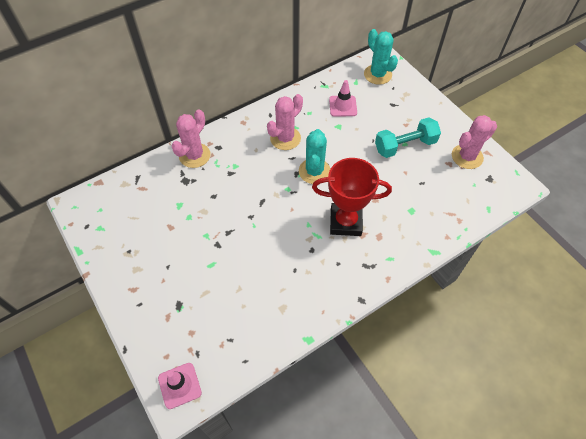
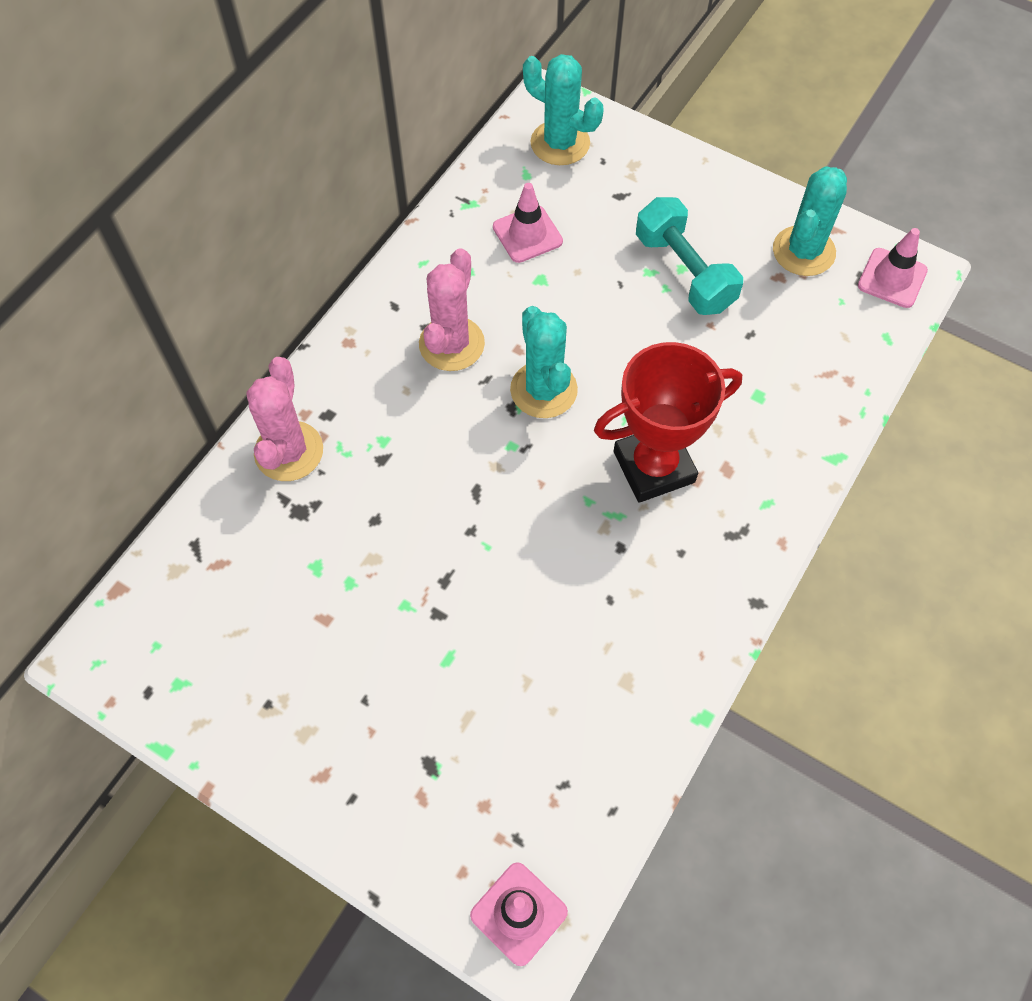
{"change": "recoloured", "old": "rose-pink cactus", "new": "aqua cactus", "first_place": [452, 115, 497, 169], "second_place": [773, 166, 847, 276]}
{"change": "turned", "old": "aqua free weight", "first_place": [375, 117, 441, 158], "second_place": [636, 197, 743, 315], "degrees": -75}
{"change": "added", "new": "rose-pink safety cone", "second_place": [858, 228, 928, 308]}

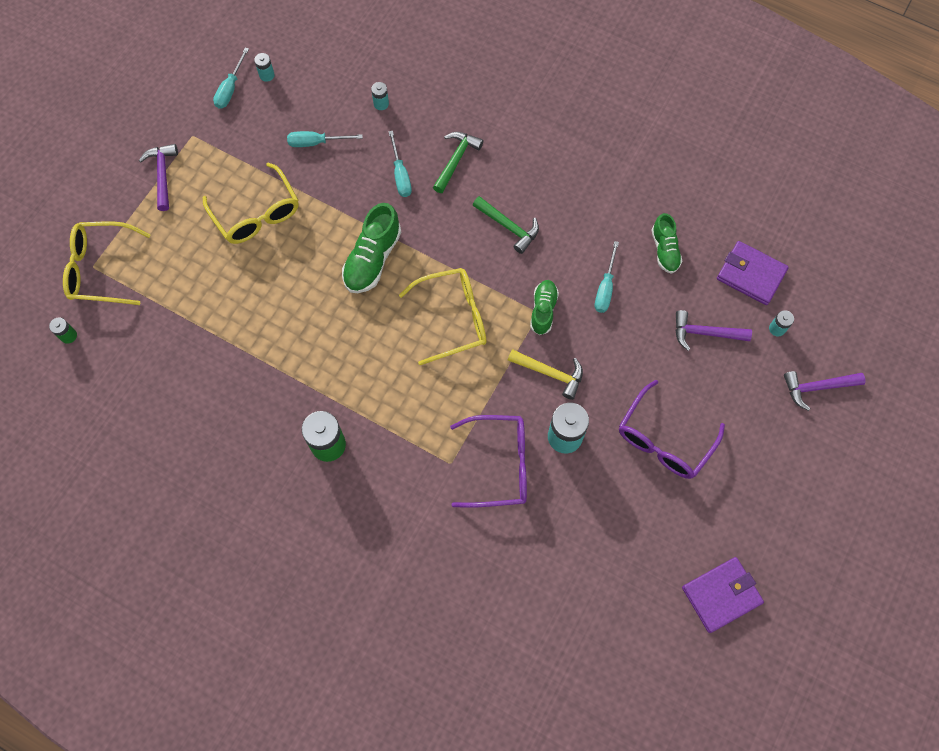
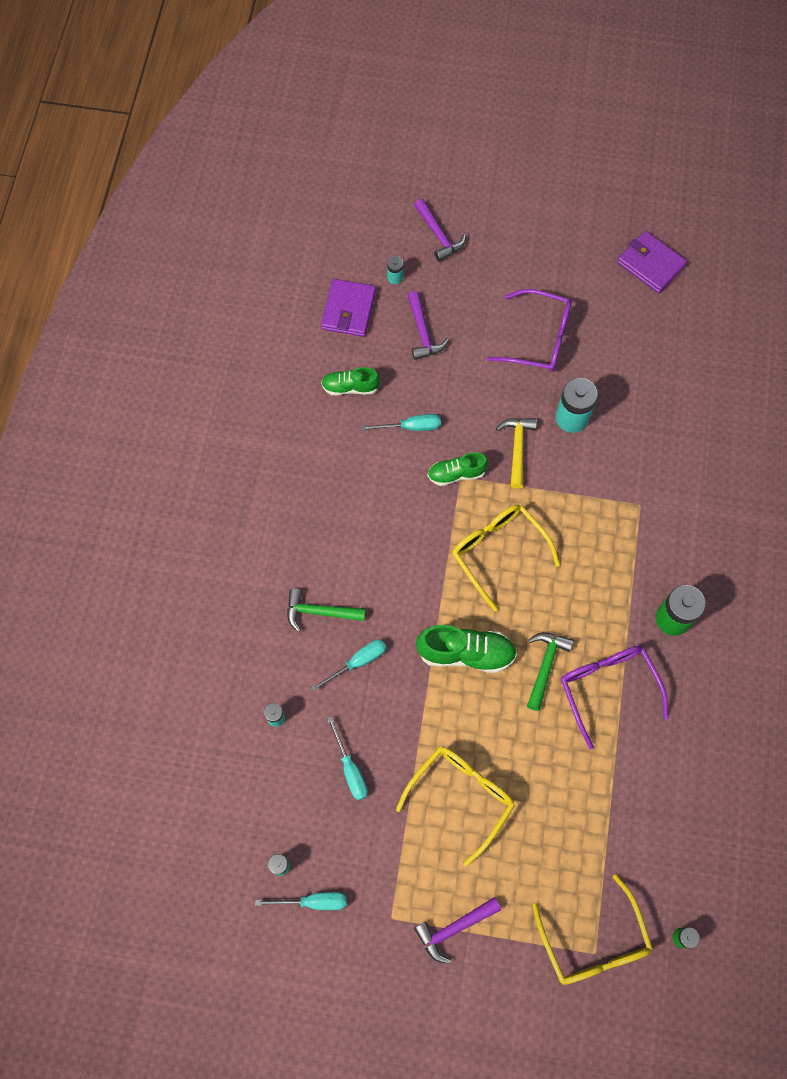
{"change": "moved", "old": "emerald carpenter's hammer", "first_place": [473, 196, 539, 254], "second_place": [527, 633, 573, 711]}
{"change": "turned", "old": "emerald sneaker", "first_place": [652, 213, 682, 274], "second_place": [321, 367, 380, 395], "degrees": -150}
{"change": "moved", "old": "violet glasses", "first_place": [450, 415, 527, 508], "second_place": [561, 646, 668, 750]}

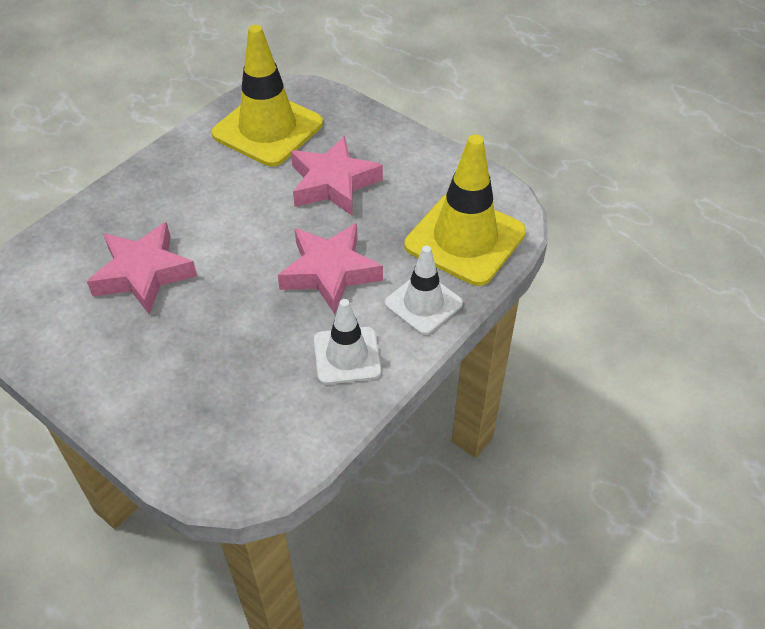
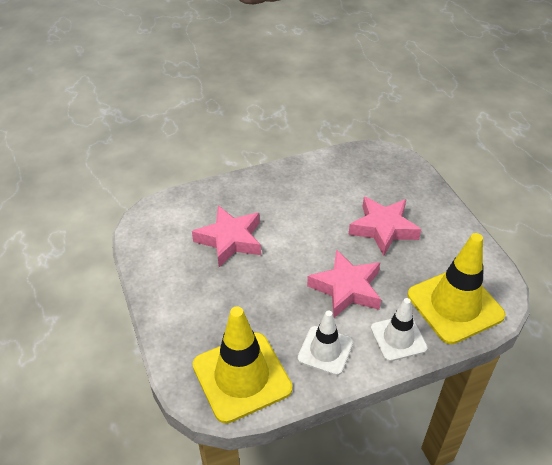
{"change": "moved", "old": "golden safety cone", "first_place": [212, 25, 323, 166], "second_place": [193, 306, 293, 424]}

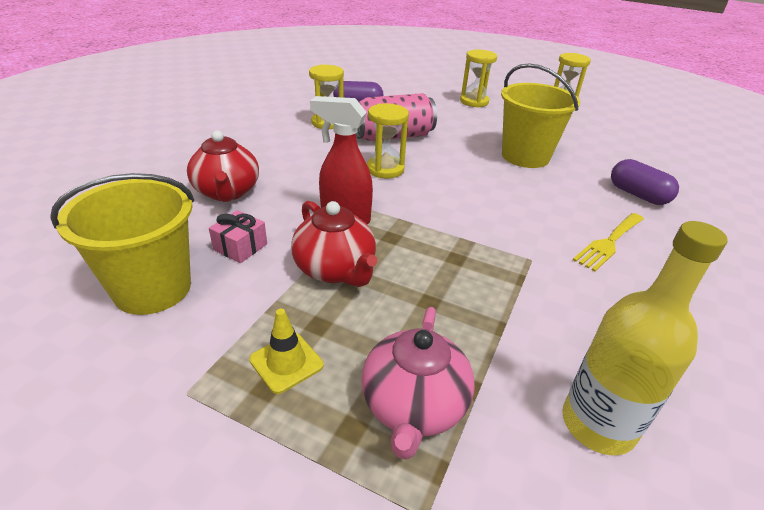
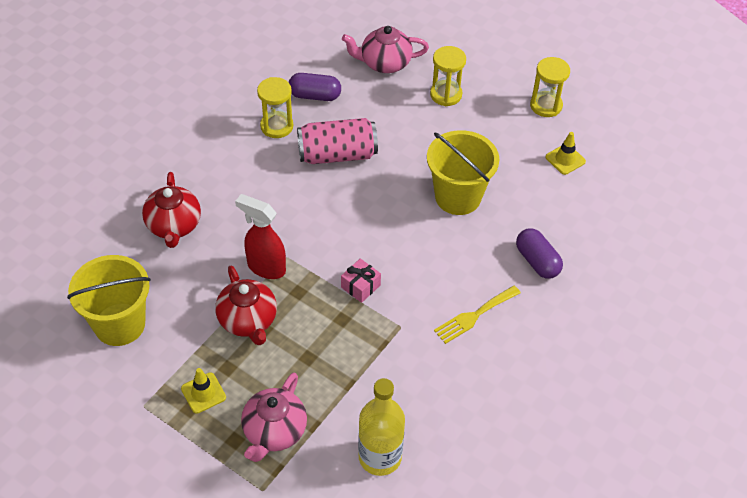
{"change": "removed", "old": "golden sand timer", "first_place": [367, 103, 409, 178]}
{"change": "moved", "old": "rose-pink gift", "first_place": [209, 210, 267, 263], "second_place": [341, 259, 381, 303]}
{"change": "added", "new": "rose-pink china teapot", "second_place": [342, 26, 429, 73]}
{"change": "added", "new": "golden safety cone", "second_place": [546, 132, 586, 175]}

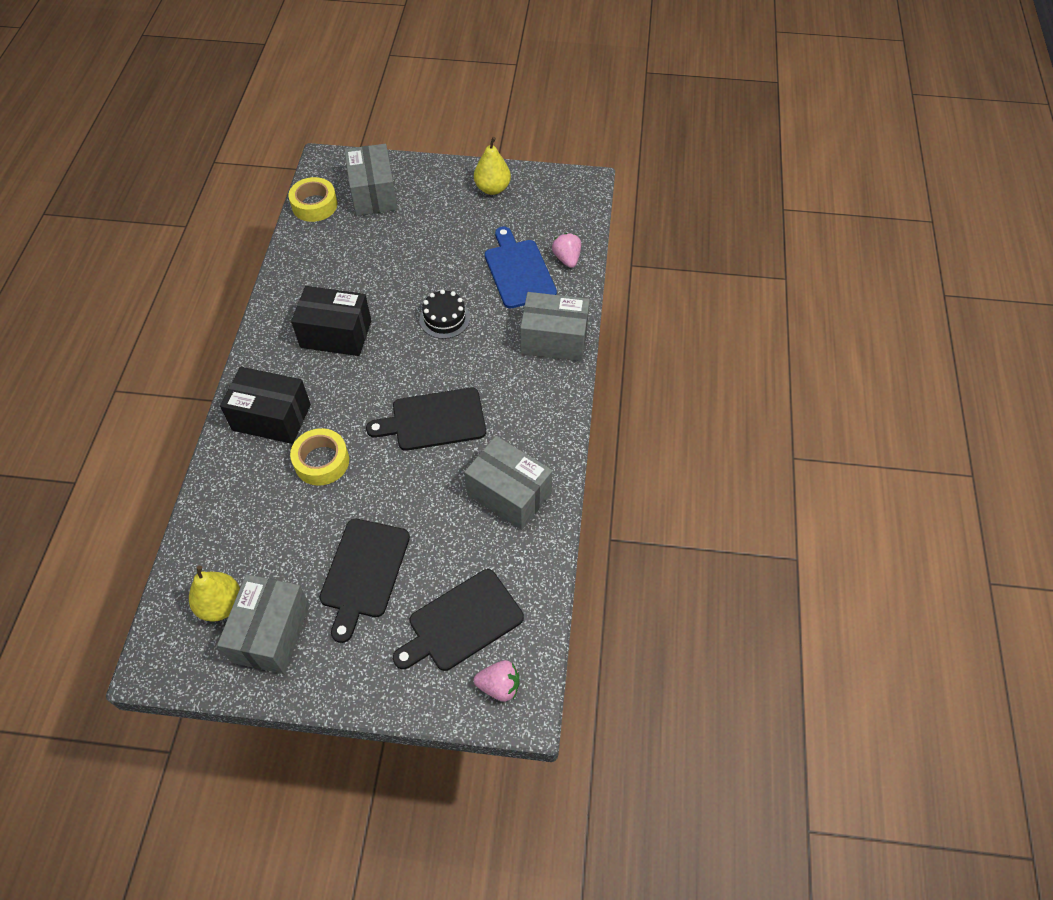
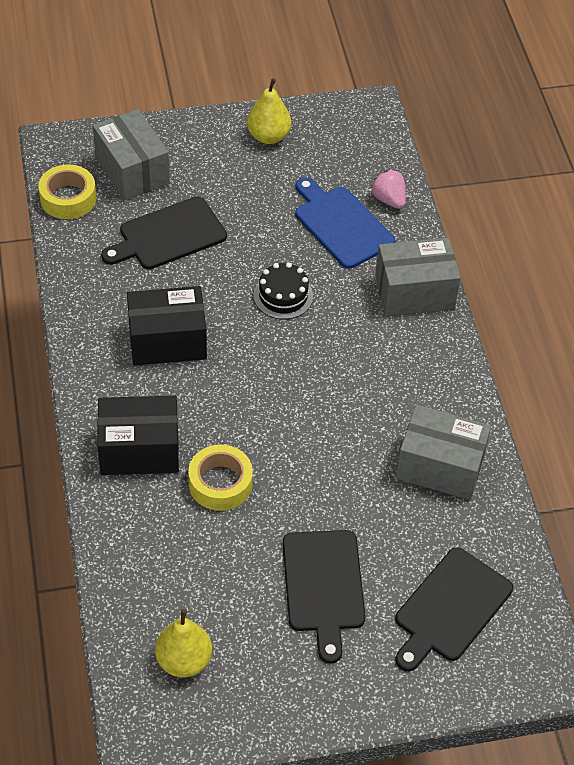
{"change": "moved", "old": "black chopping board", "first_place": [366, 388, 486, 451], "second_place": [101, 196, 227, 269]}
{"change": "removed", "old": "grey parcel", "first_place": [217, 574, 310, 674]}
{"change": "removed", "old": "rose-pink toy strawberry", "first_place": [474, 660, 519, 702]}

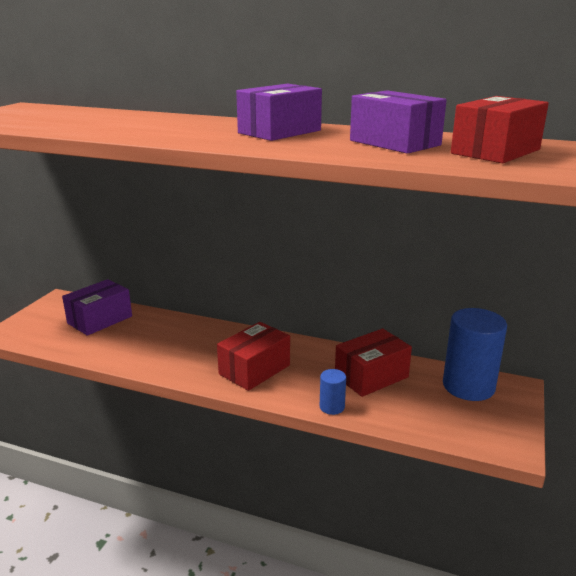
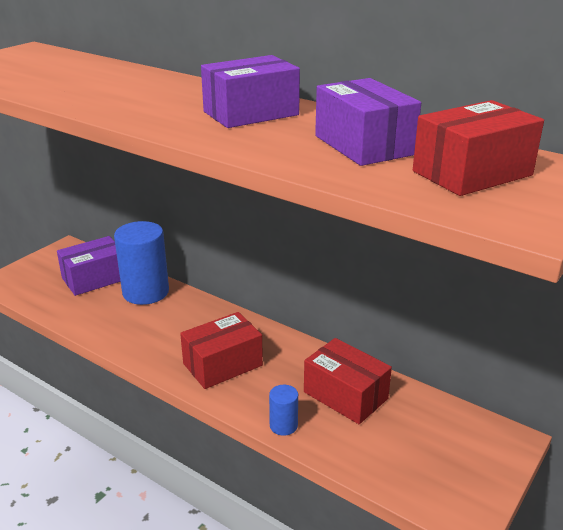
{"change": "moved", "old": "royal blue solid cylinder", "first_place": [443, 308, 507, 401], "second_place": [114, 221, 169, 305]}
{"change": "turned", "old": "red parcel", "first_place": [335, 329, 412, 397], "second_place": [304, 338, 392, 424], "degrees": 60}

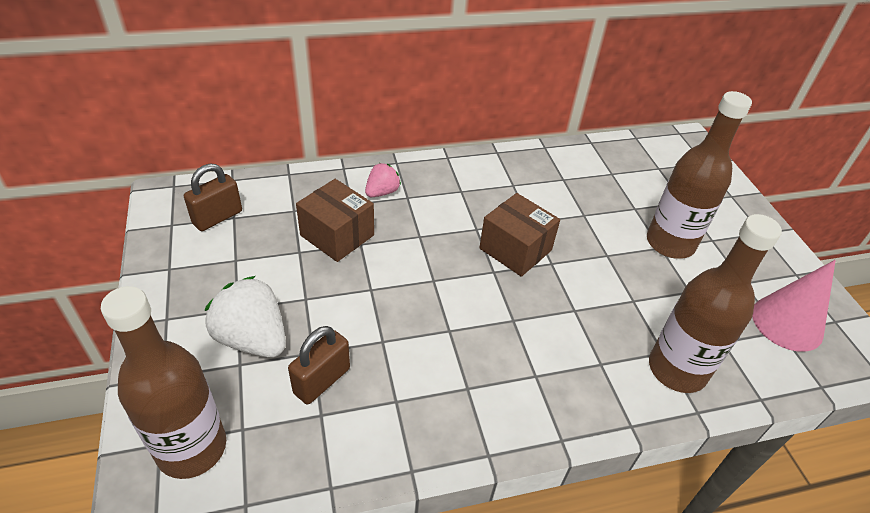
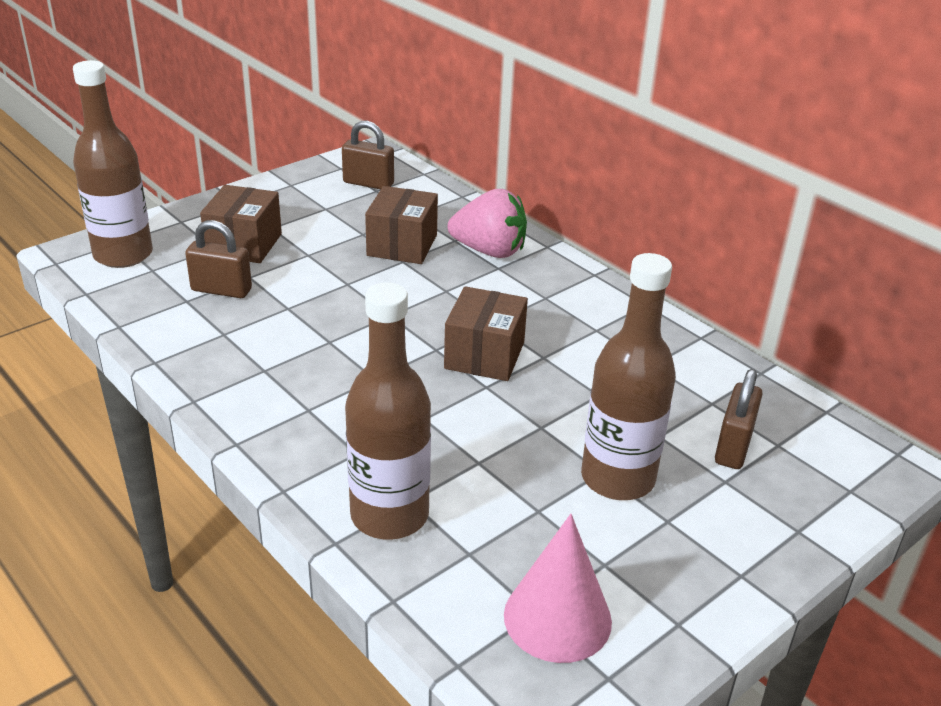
{"change": "resized", "old": "rose-pink toy strawberry", "first_place": [365, 163, 401, 197], "second_place": [448, 189, 527, 258], "factor": 1.76}
{"change": "replaced", "old": "pure white toy strawberry", "new": "russet parcel", "first_place": [205, 276, 286, 358], "second_place": [200, 185, 282, 263]}
{"change": "added", "new": "russet padlock", "second_place": [715, 369, 763, 469]}

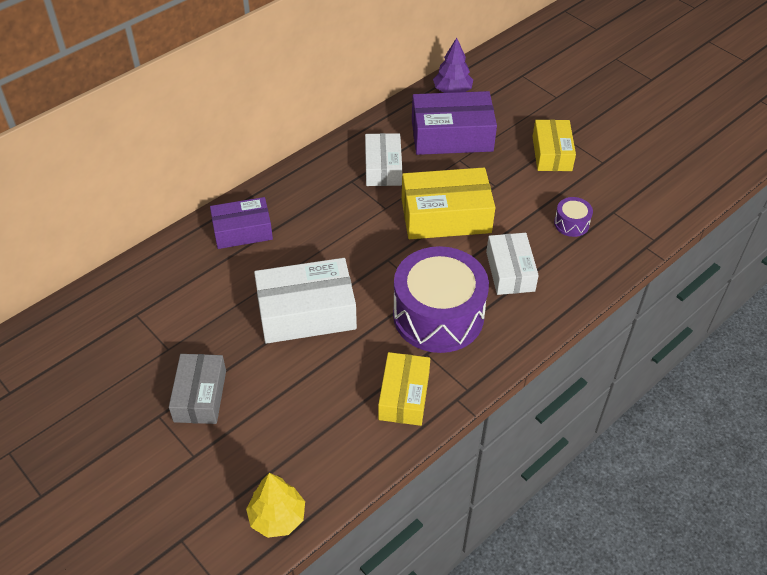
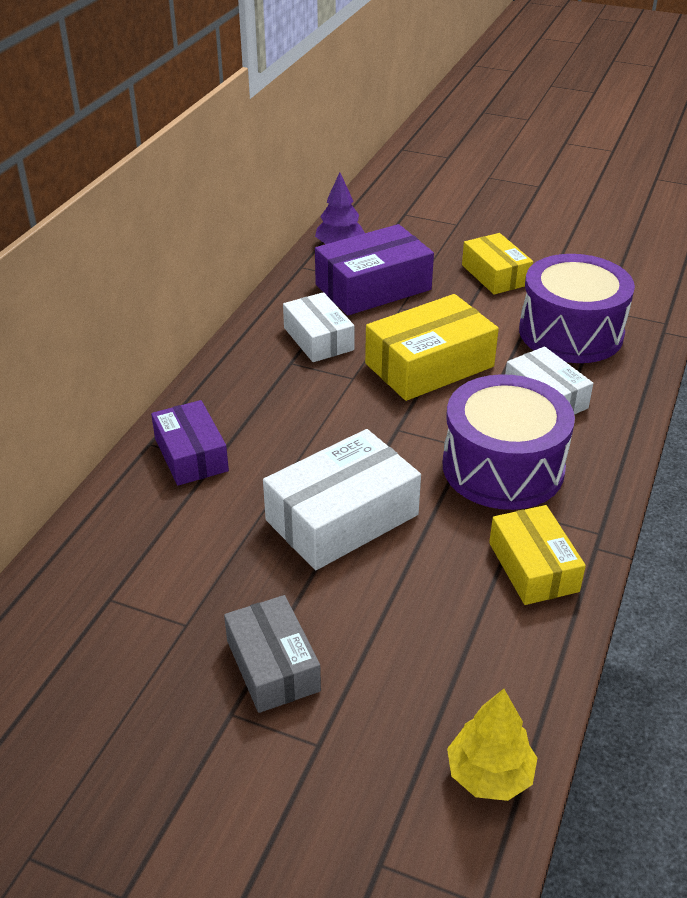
{"change": "turned", "old": "violet parcel", "first_place": [210, 197, 273, 249], "second_place": [151, 400, 229, 486], "degrees": -75}
{"change": "resized", "old": "violet toy drum", "first_place": [554, 197, 593, 237], "second_place": [519, 254, 635, 363], "factor": 2.39}

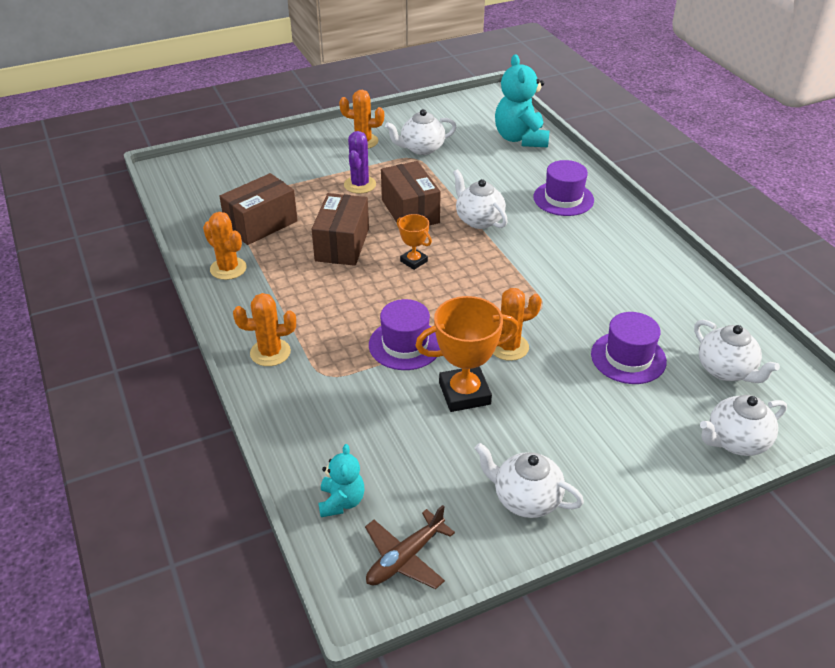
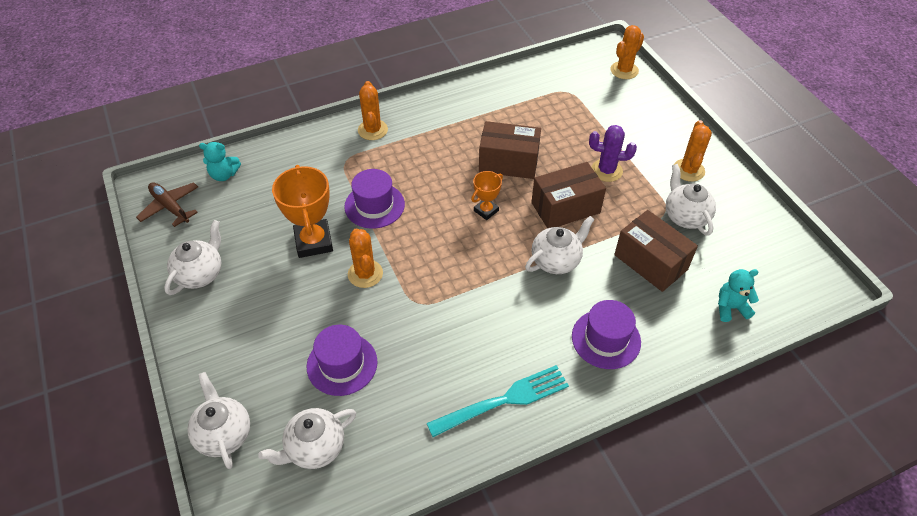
{"change": "resized", "old": "aqua teddy bear", "first_place": [495, 54, 549, 147], "second_place": [718, 269, 759, 322], "factor": 0.55}
{"change": "moved", "old": "russet parcel", "first_place": [219, 173, 297, 245], "second_place": [614, 210, 698, 292]}
{"change": "moved", "old": "orange cactus", "first_place": [203, 212, 247, 280], "second_place": [611, 25, 644, 79]}
{"change": "added", "new": "aqua dinner fork", "second_place": [427, 365, 569, 437]}

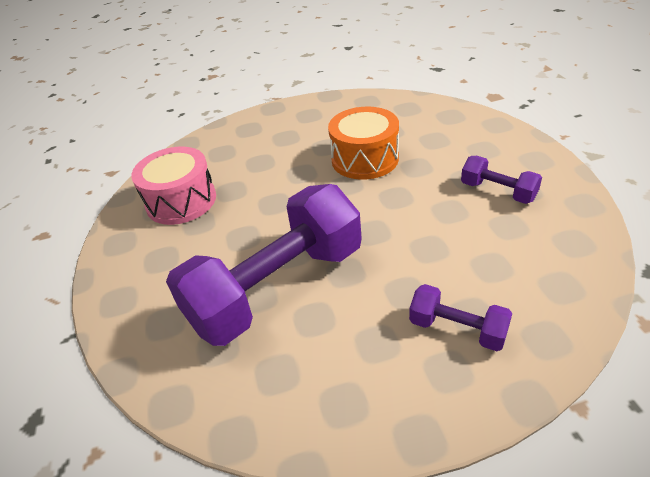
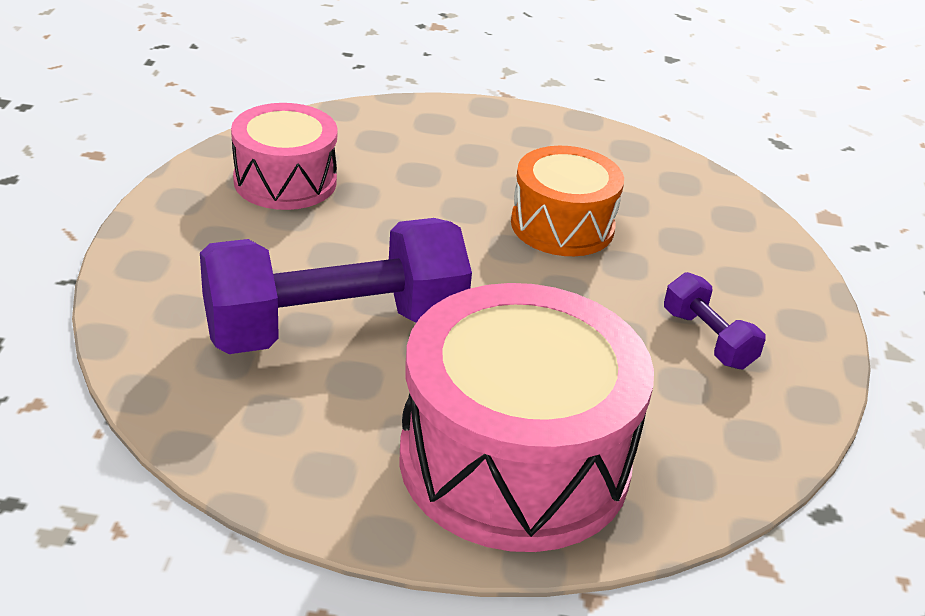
{"change": "replaced", "old": "violet free weight", "new": "rose-pink toy drum", "first_place": [409, 284, 512, 351], "second_place": [400, 283, 654, 552]}

